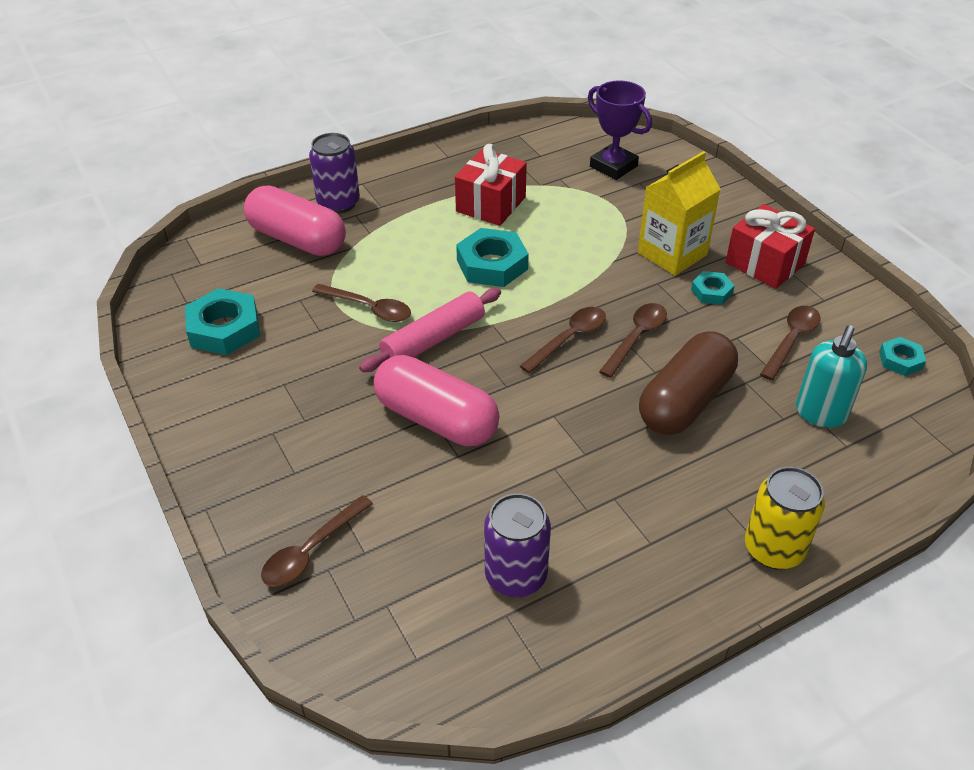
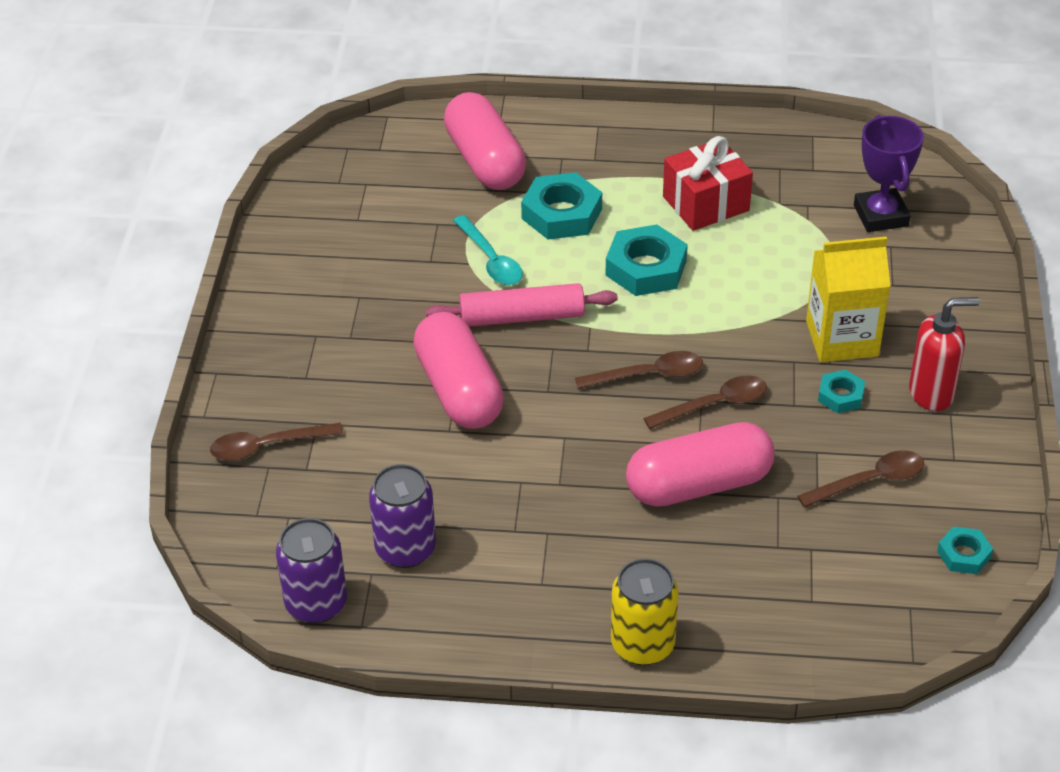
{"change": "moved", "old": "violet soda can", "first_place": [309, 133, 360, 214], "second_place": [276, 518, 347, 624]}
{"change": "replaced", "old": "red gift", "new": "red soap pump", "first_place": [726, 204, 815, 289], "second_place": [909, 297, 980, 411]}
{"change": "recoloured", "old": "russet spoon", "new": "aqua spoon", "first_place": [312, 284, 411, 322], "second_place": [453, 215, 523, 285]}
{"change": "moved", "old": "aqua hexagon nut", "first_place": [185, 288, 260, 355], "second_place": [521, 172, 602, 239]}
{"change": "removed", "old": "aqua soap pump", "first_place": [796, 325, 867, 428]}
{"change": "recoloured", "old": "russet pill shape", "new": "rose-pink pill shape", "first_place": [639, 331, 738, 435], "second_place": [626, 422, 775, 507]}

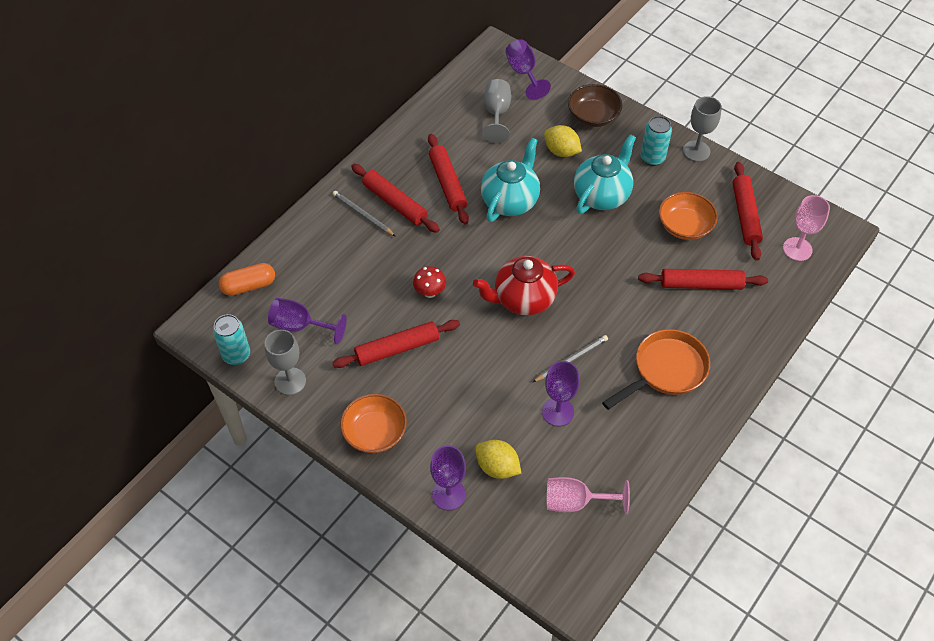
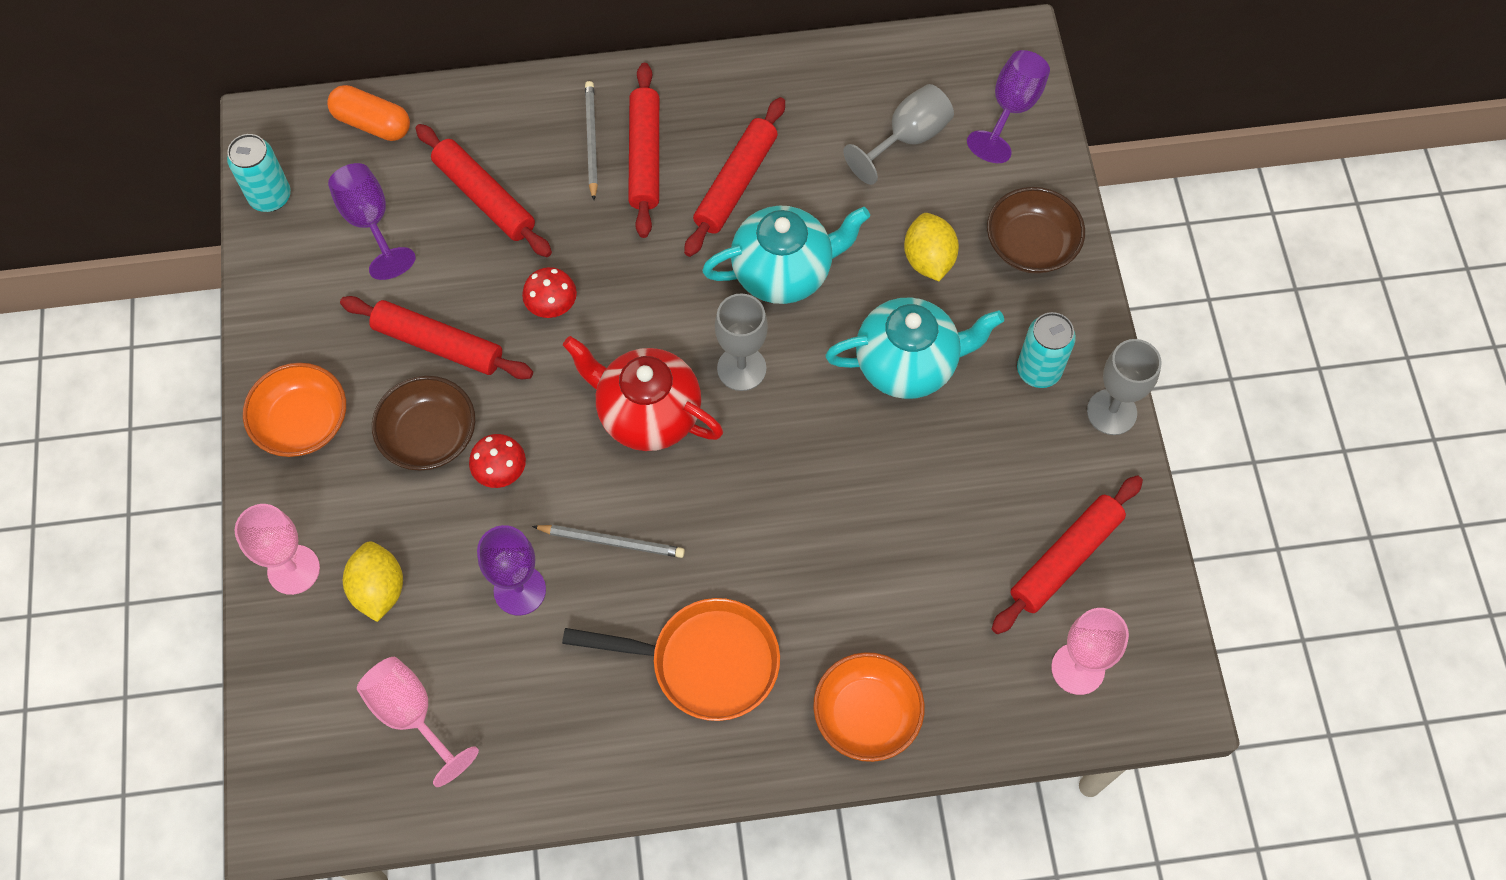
{"change": "moved", "old": "orange serving bowl", "first_place": [659, 192, 718, 240], "second_place": [813, 652, 925, 762]}
{"change": "moved", "old": "red dough roller", "first_place": [638, 269, 768, 290], "second_place": [415, 124, 552, 257]}
{"change": "moved", "old": "grey chalice", "first_place": [265, 330, 306, 395], "second_place": [715, 293, 768, 391]}
{"change": "recoloured", "old": "violet chalice", "new": "rose-pink chalice", "first_place": [430, 445, 466, 510], "second_place": [235, 504, 320, 595]}
{"change": "added", "new": "russet serving bowl", "second_place": [372, 376, 475, 471]}
{"change": "added", "new": "red mushroom", "second_place": [469, 434, 526, 488]}

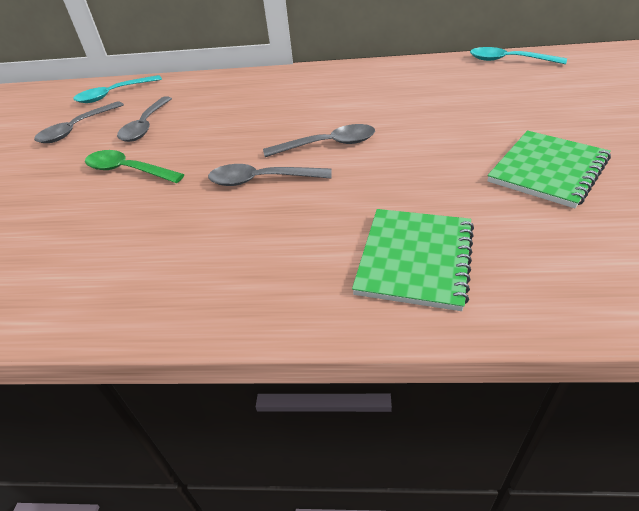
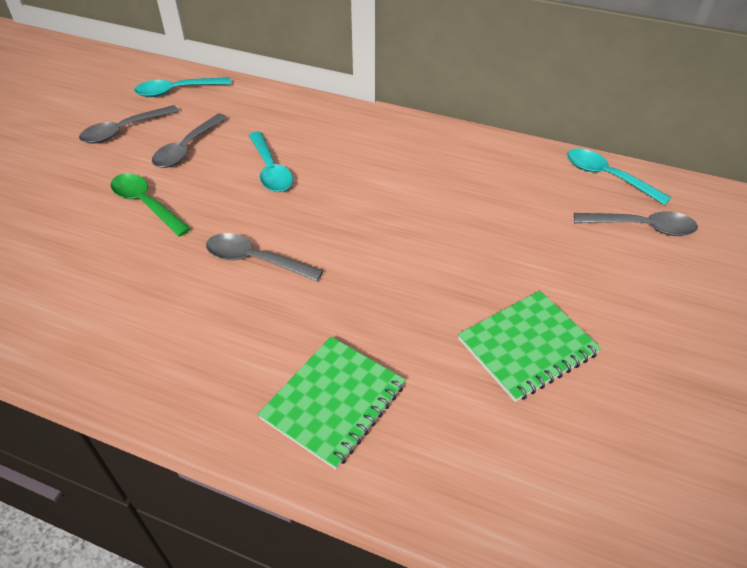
{"change": "moved", "old": "grey spoon", "first_place": [263, 124, 375, 157], "second_place": [574, 211, 698, 236]}
{"change": "added", "new": "aqua spoon", "second_place": [249, 132, 293, 192]}

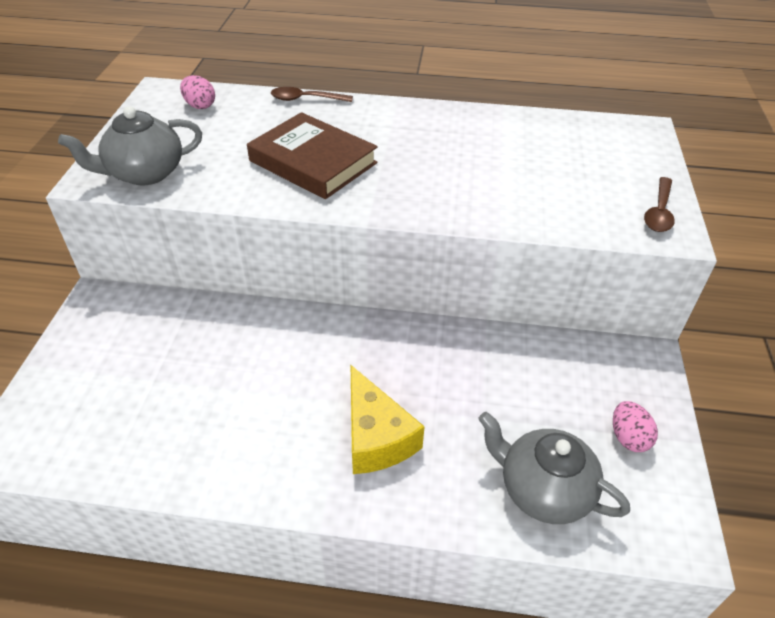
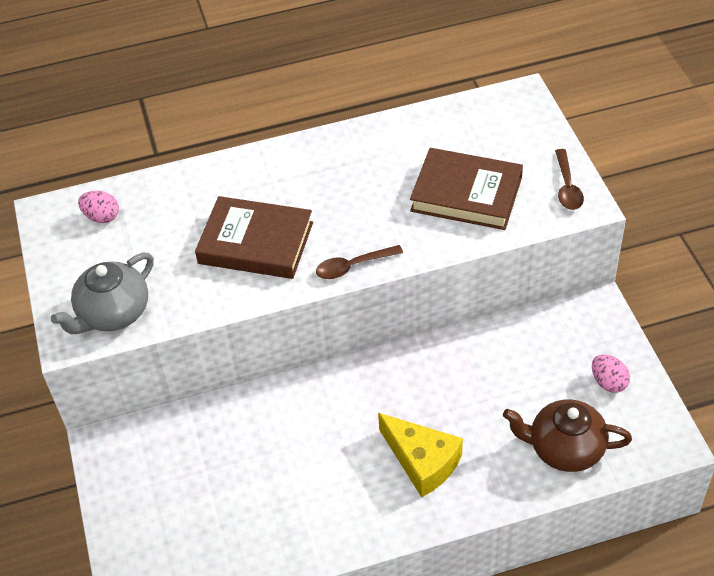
{"change": "moved", "old": "russet spoon", "first_place": [271, 87, 353, 102], "second_place": [316, 245, 403, 279]}
{"change": "recoloured", "old": "grey china teapot", "new": "russet china teapot", "first_place": [478, 412, 630, 524], "second_place": [503, 399, 632, 472]}
{"change": "added", "new": "russet hardback", "second_place": [410, 148, 523, 230]}

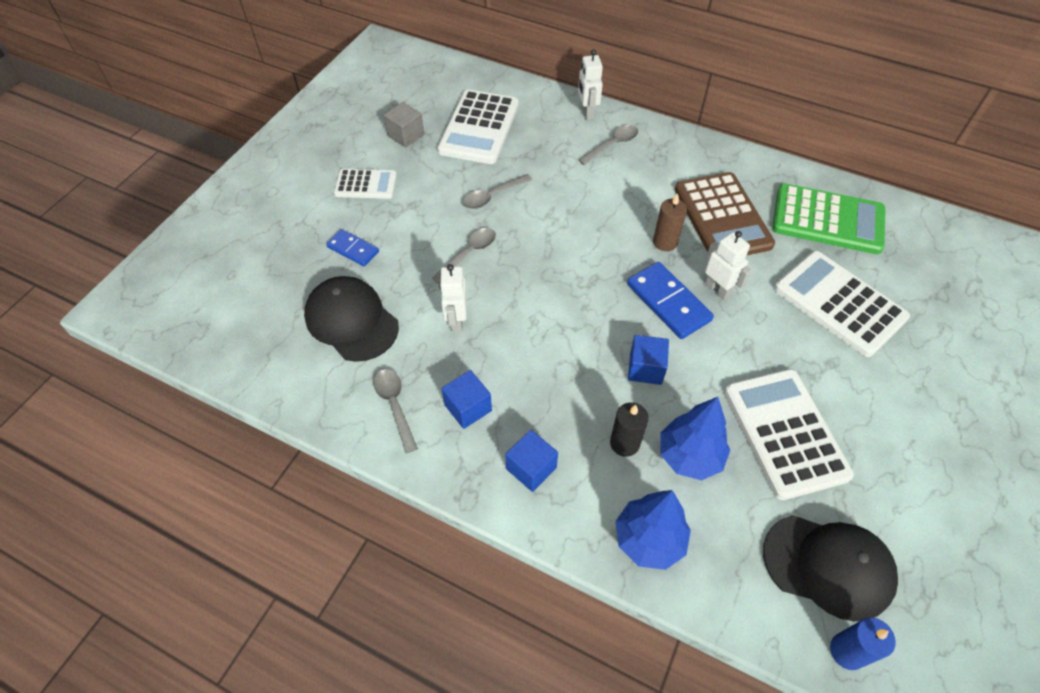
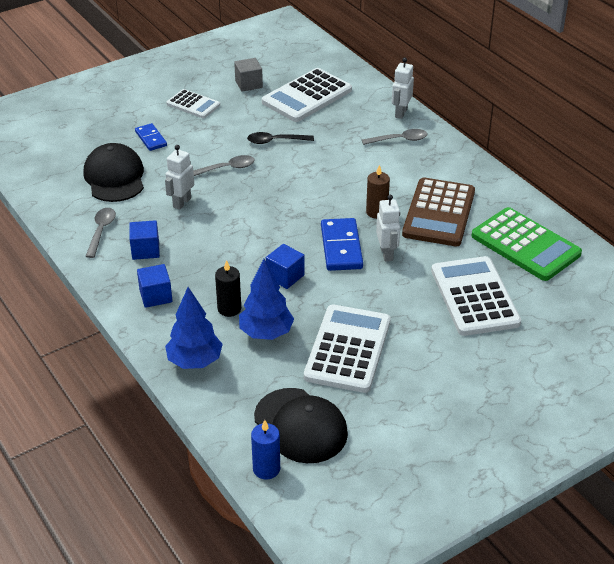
{"change": "recoloured", "old": "grey spoon", "new": "black spoon", "first_place": [463, 174, 532, 209], "second_place": [247, 132, 314, 144]}

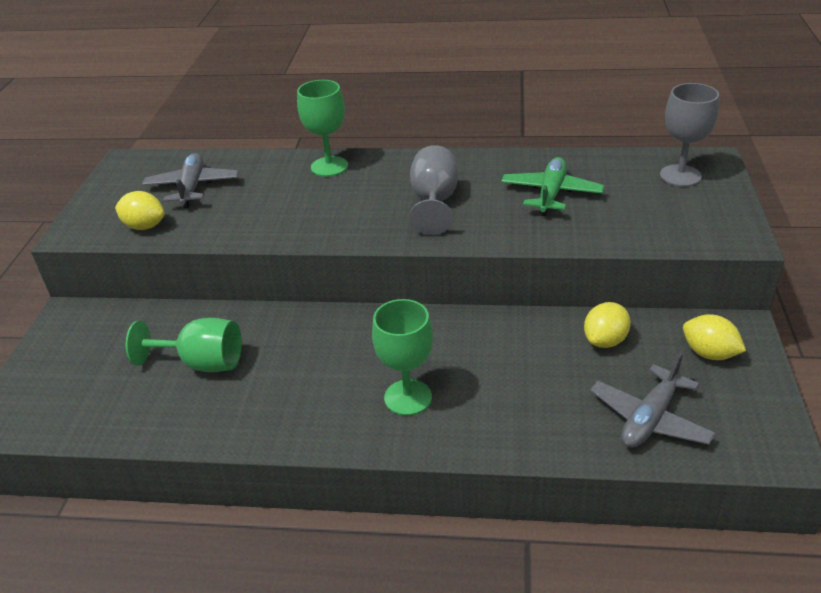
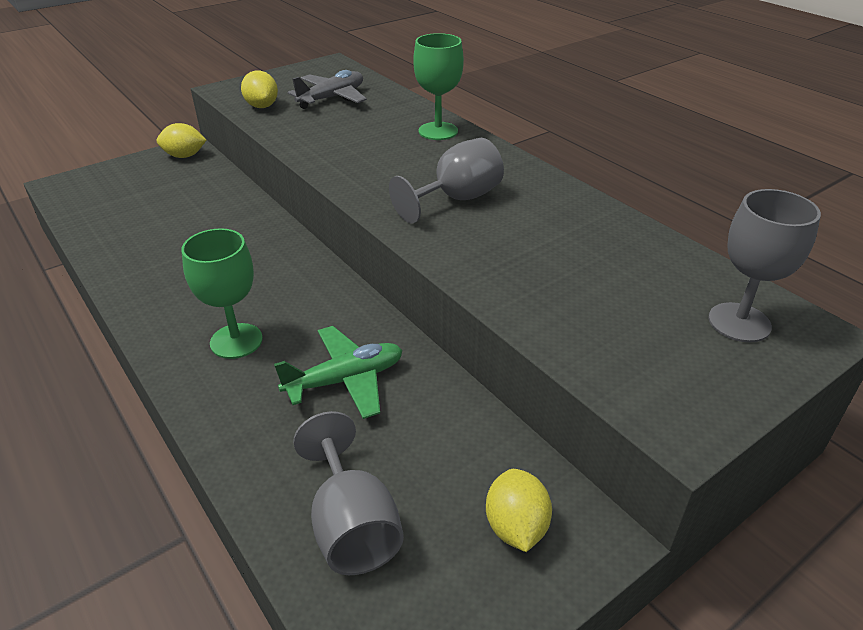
{"change": "moved", "old": "emerald aeroplane", "first_place": [501, 157, 604, 216], "second_place": [274, 326, 402, 419]}
{"change": "moved", "old": "golden toy lemon", "first_place": [584, 302, 631, 348], "second_place": [157, 123, 206, 158]}
{"change": "removed", "old": "emerald chalice", "first_place": [126, 318, 242, 372]}
{"change": "replaced", "old": "grey aeroplane", "new": "grey chalice", "first_place": [590, 352, 716, 448], "second_place": [293, 411, 404, 575]}

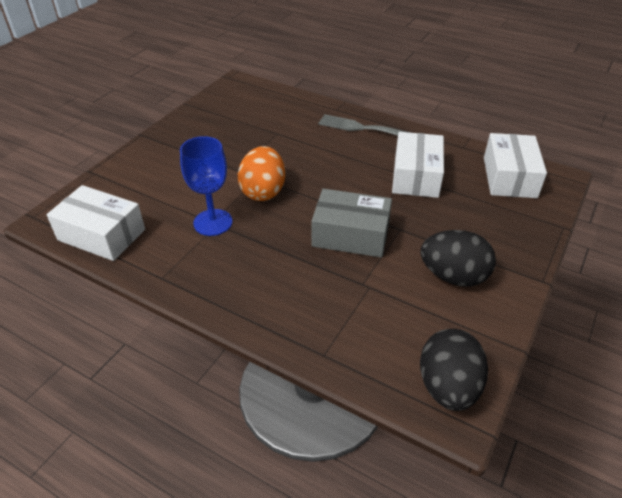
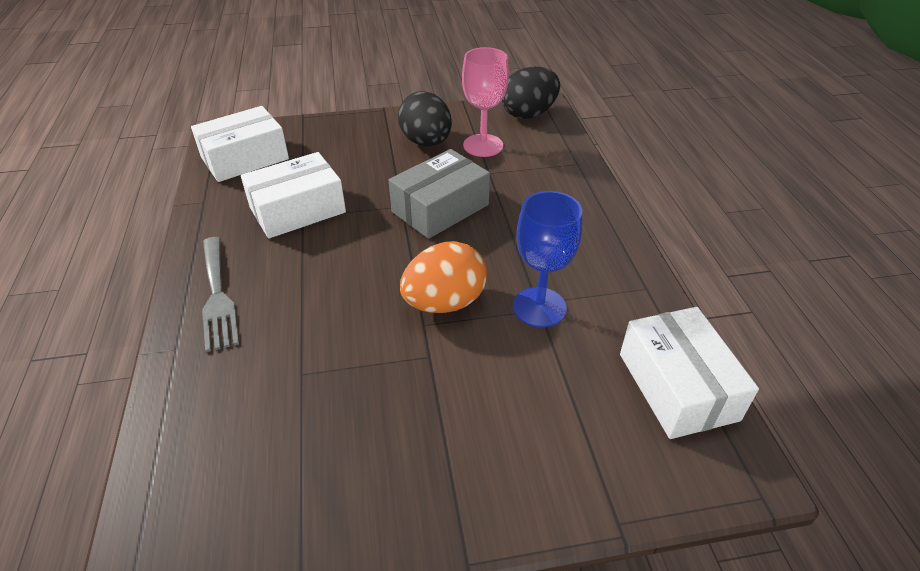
{"change": "turned", "old": "grey parcel", "first_place": [312, 189, 392, 258], "second_place": [389, 149, 490, 239], "degrees": 75}
{"change": "added", "new": "rose-pink chalice", "second_place": [462, 47, 509, 157]}

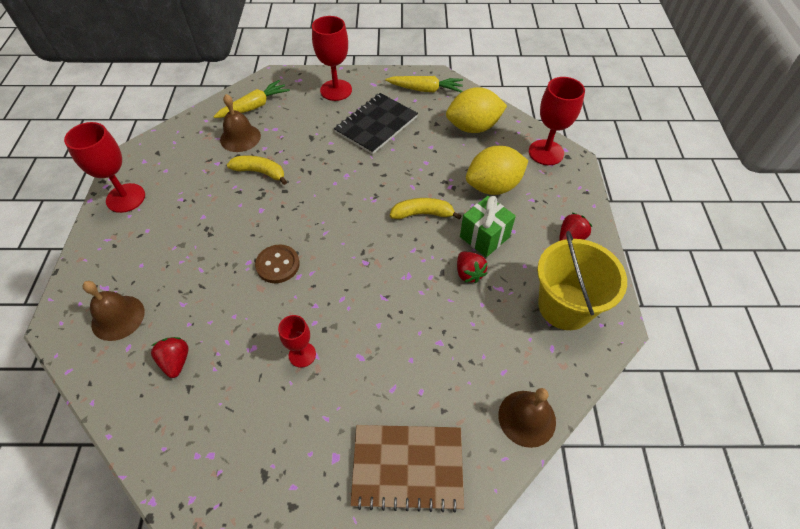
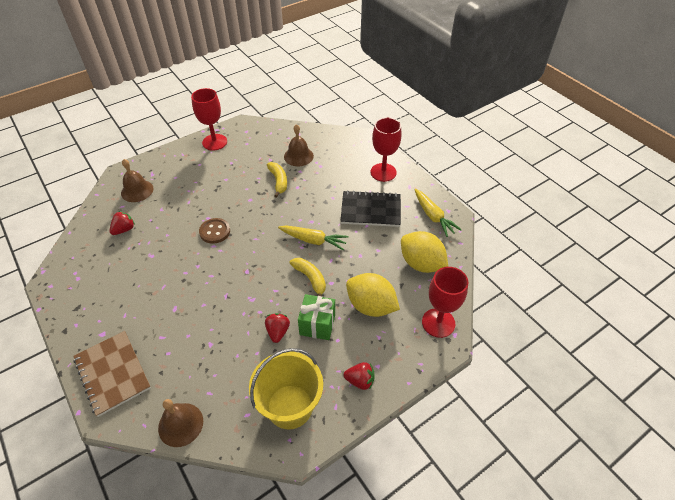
{"change": "moved", "old": "golden toy carrot", "first_place": [213, 80, 290, 118], "second_place": [278, 225, 348, 250]}
{"change": "turned", "old": "red toy strawberry", "first_place": [457, 251, 488, 283], "second_place": [265, 313, 290, 343], "degrees": 150}
{"change": "removed", "old": "red chalice", "first_place": [278, 315, 316, 368]}

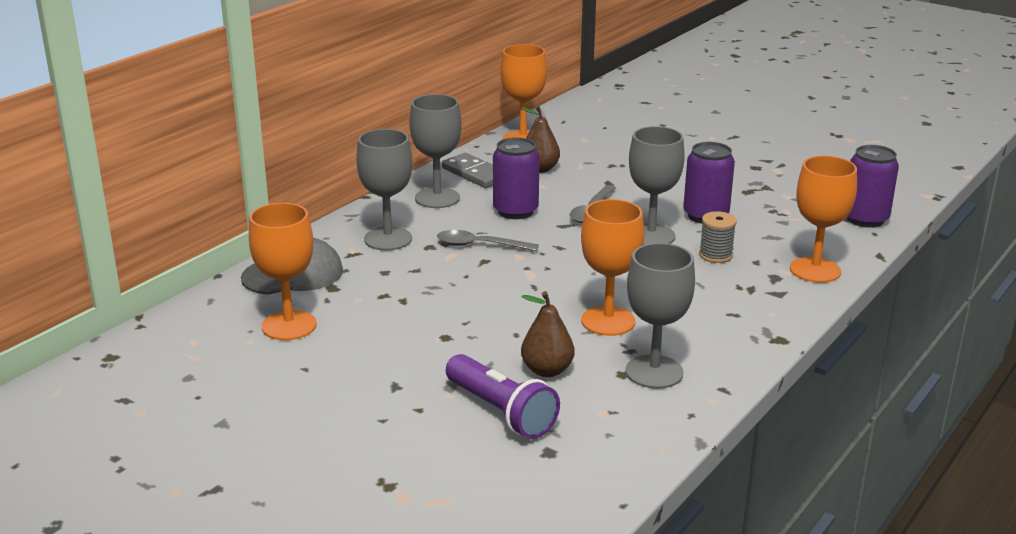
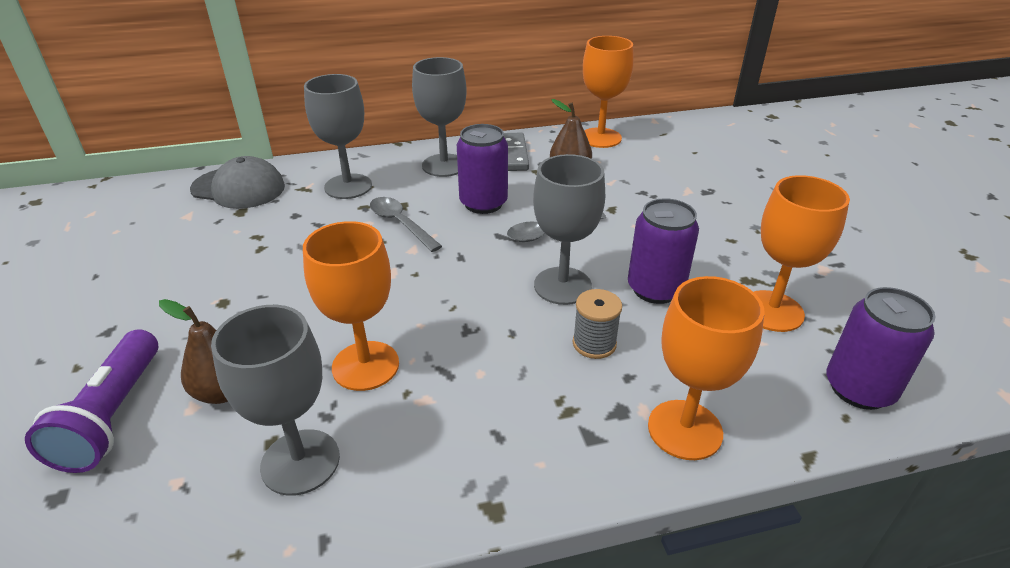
{"change": "moved", "old": "orange chalice", "first_place": [249, 203, 317, 340], "second_place": [754, 175, 850, 332]}

